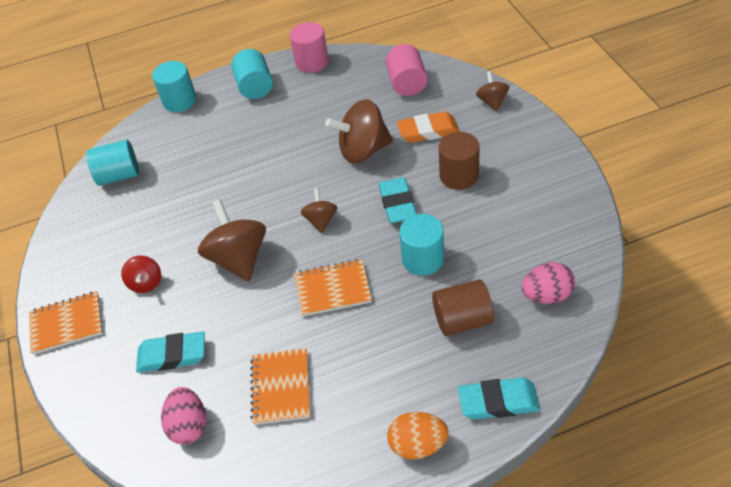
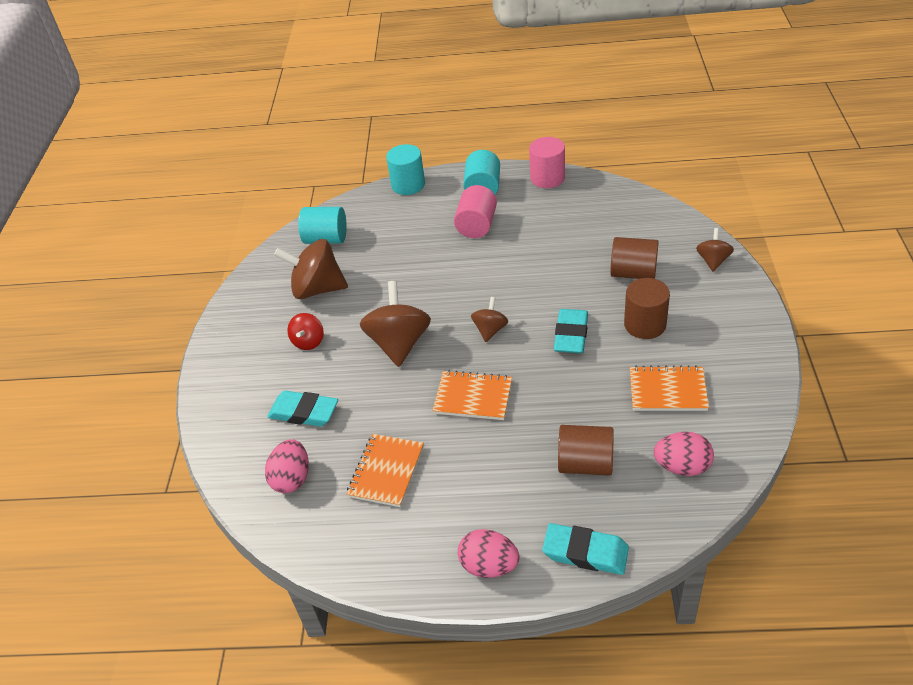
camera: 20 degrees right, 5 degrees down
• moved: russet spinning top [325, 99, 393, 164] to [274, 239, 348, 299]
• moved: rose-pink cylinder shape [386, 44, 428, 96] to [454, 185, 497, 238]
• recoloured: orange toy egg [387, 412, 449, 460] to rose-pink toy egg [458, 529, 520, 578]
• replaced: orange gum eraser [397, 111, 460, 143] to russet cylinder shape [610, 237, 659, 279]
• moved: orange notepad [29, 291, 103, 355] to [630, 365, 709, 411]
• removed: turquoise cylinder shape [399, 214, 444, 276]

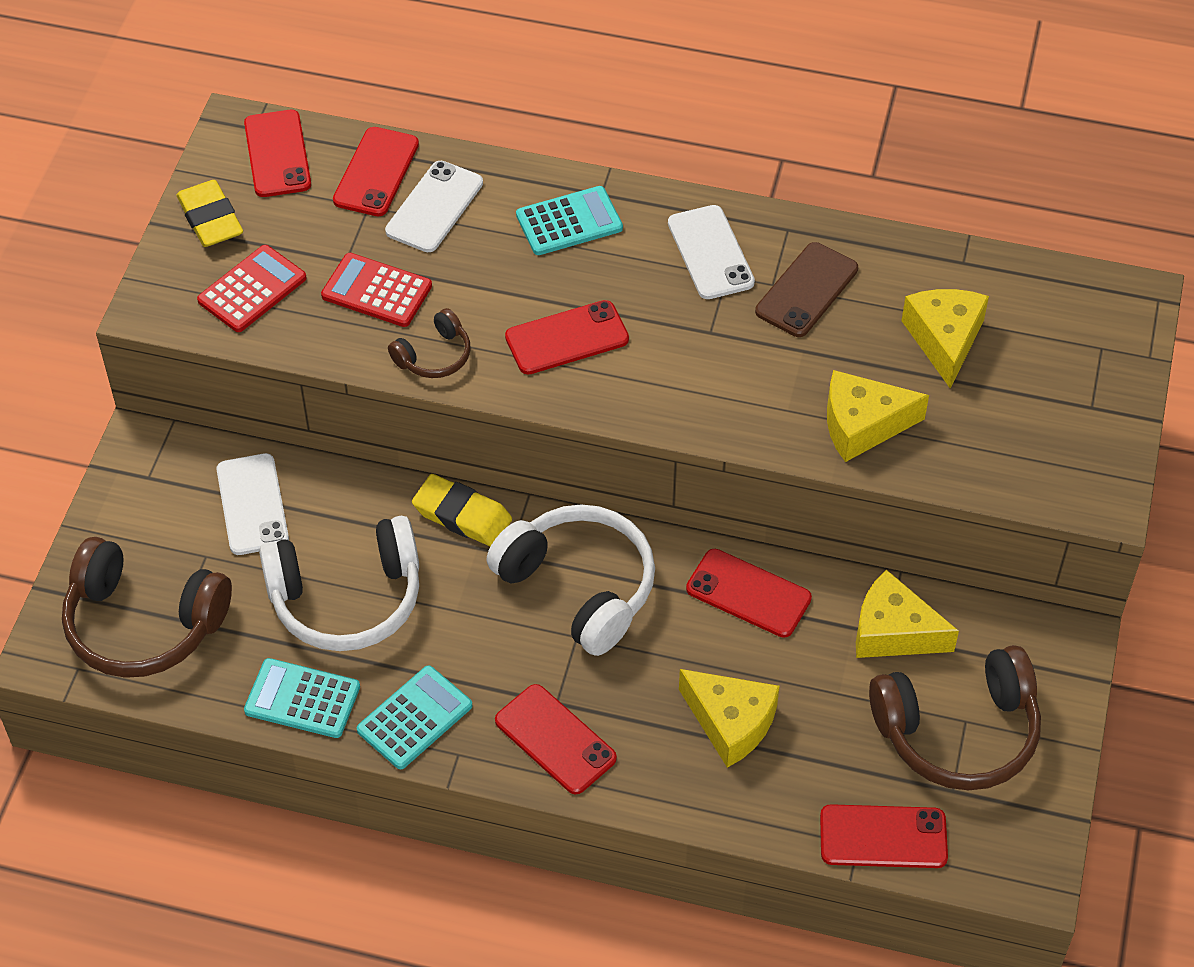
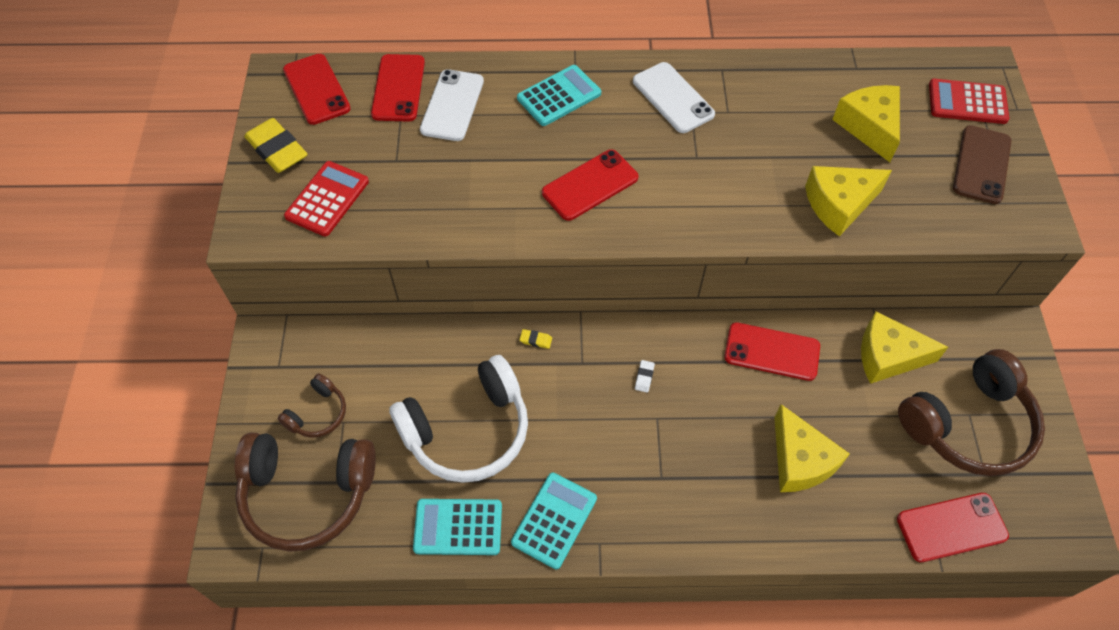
camera: 15 degrees left, 5 degrees up
• moved: russet over-ear headphones [388, 308, 471, 378] to [278, 374, 346, 438]
• resized: golden gum eraser [412, 474, 512, 547] = [520, 329, 552, 349] x0.42
• replaced: snow-white over-ear headphones [486, 504, 655, 656] to snow-white gum eraser [635, 360, 655, 393]
• turned: golden cheese [679, 669, 780, 768] = [774, 404, 850, 492] 45 degrees clockwise
• moved: scarlet adding machine [321, 253, 432, 327] to [929, 79, 1009, 124]
• moved: russet phone [755, 242, 858, 337] to [953, 125, 1011, 204]
• removed: snow-white phone [216, 453, 289, 555]
• removed: scarlet phone [495, 684, 617, 795]

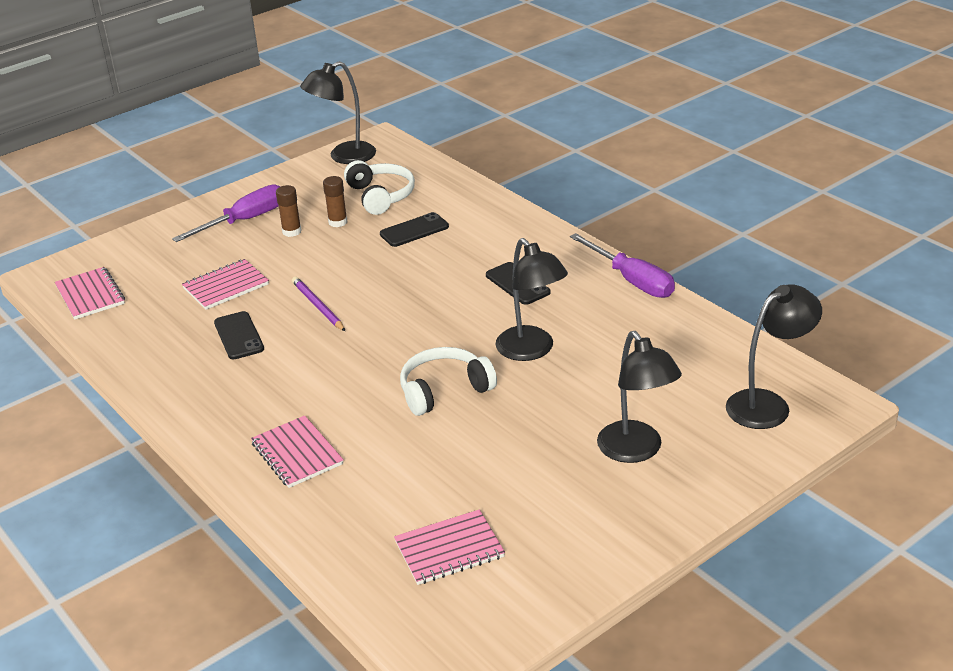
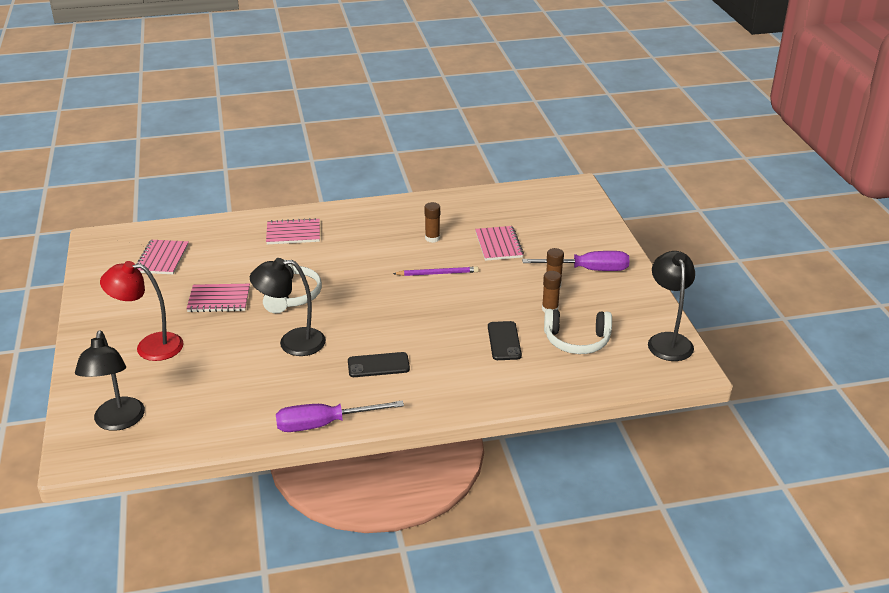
camera: 115 degrees right, 0 degrees up
• recoloured: ebony lamp [597, 331, 682, 463] to scarlet lamp [100, 261, 184, 361]
• moved: rose-pink notepad [55, 267, 125, 320] to [187, 284, 250, 312]
• replaced: ebony phone [214, 311, 264, 359] to russet stick of glue [425, 202, 440, 243]
• turned: violet screwdriver [172, 184, 280, 242] = [522, 251, 629, 271] 75 degrees counterclockwise

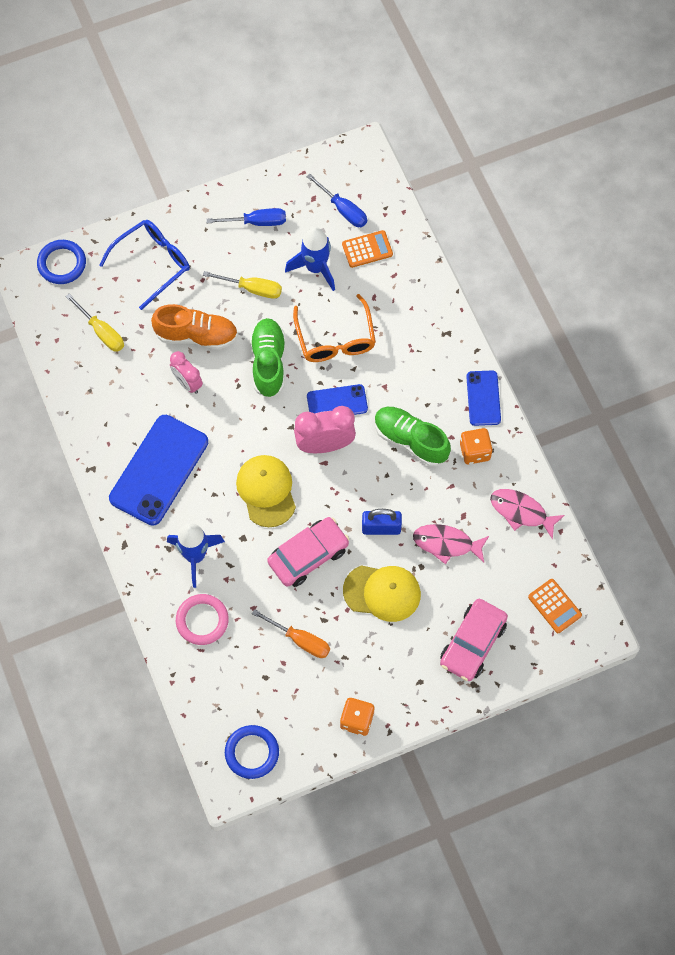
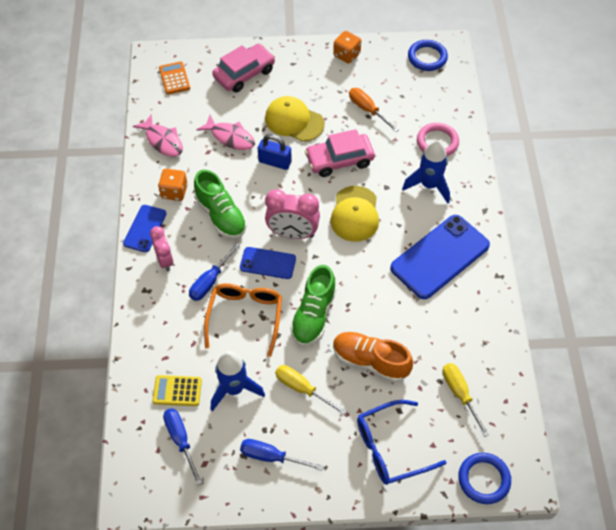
camera: 160 degrees left, 10 degrees down
• moved: rose-pink bedside clock [170, 351, 203, 394] to [150, 226, 173, 271]
• recoloured: orange adding machine [342, 230, 393, 268] to golden adding machine [152, 375, 202, 406]
• added: blue screwdriver [189, 243, 240, 301]

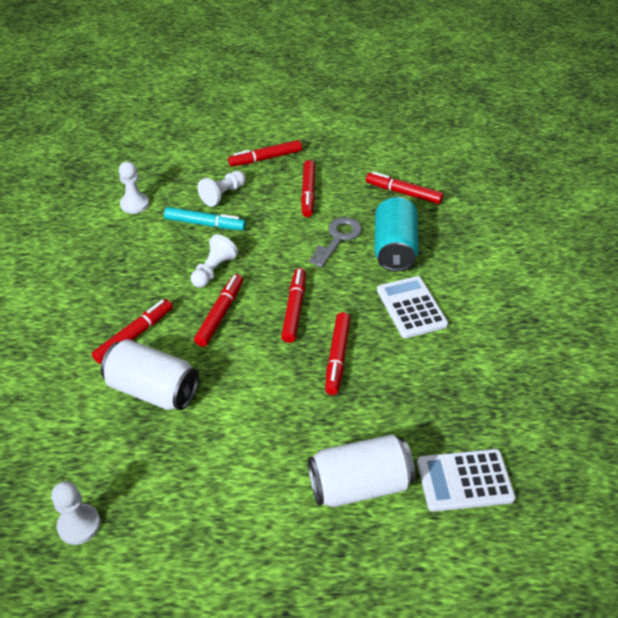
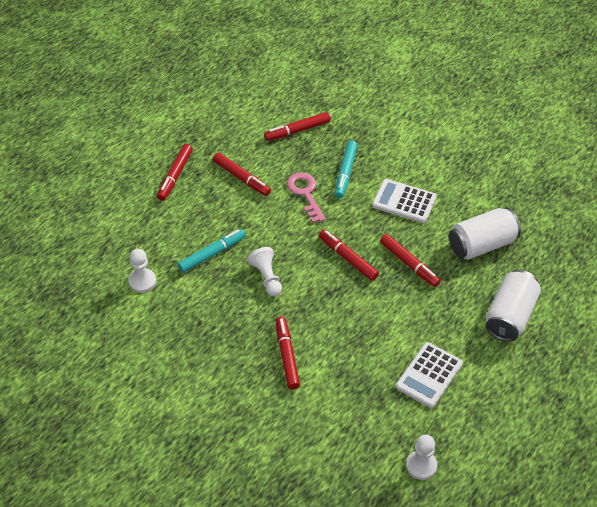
camera: 50 degrees left, 5 degrees up
• recoloured: gray key [309, 217, 362, 268] to rose-pink key [287, 173, 325, 223]
• replaced: turquoise tin [374, 197, 419, 272] to turquoise felt pen [335, 141, 358, 198]
• moved: snow-white adding machine [417, 449, 516, 512] to [396, 342, 463, 408]
• moved: snow-white tin [101, 339, 199, 410] to [449, 208, 521, 260]
• removed: scarlet felt pen [194, 274, 243, 347]
• removed: snow-white pawn [198, 171, 246, 207]

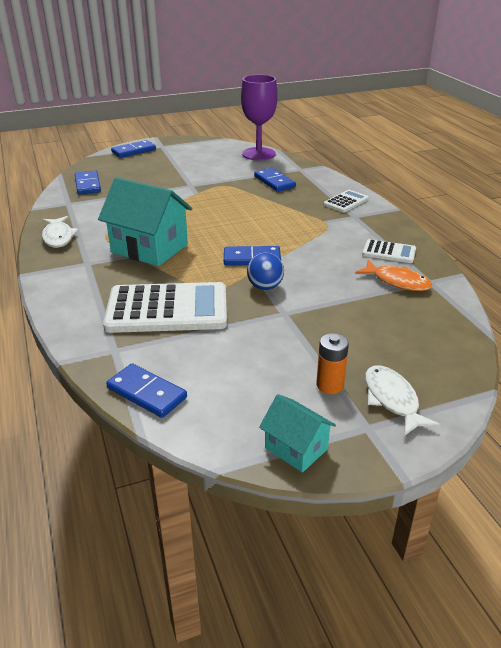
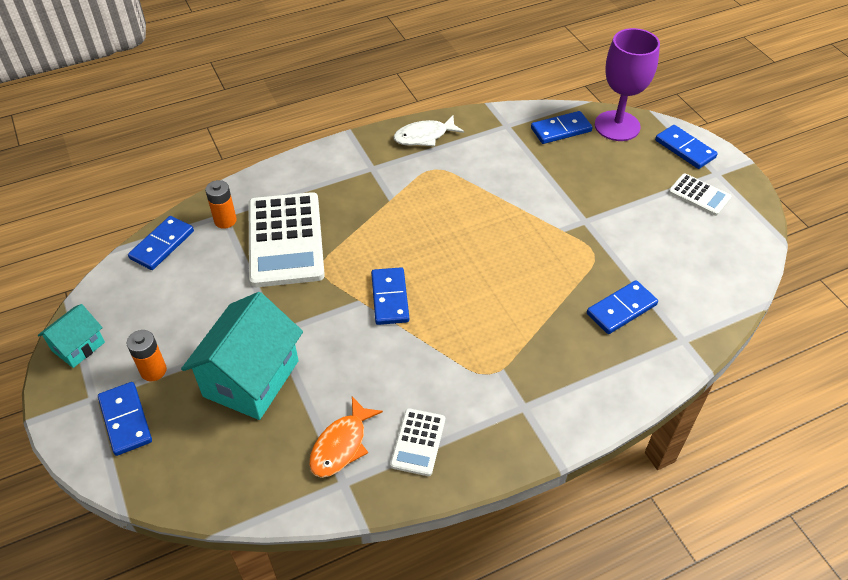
camera: 85 degrees right, 15 degrees up
• replaced: snow-white fish [365, 365, 440, 436] to blue domino tile [98, 382, 152, 456]
• moved: turquoise cottage [98, 177, 192, 266] to [181, 292, 303, 420]
• added: orange battery [205, 180, 237, 229]
• moved: violet wine glass [241, 75, 278, 161] to [595, 28, 660, 141]
• moved: snow-white adding machine [323, 190, 369, 213] to [669, 173, 732, 216]
• removed: blue ball [247, 253, 284, 290]

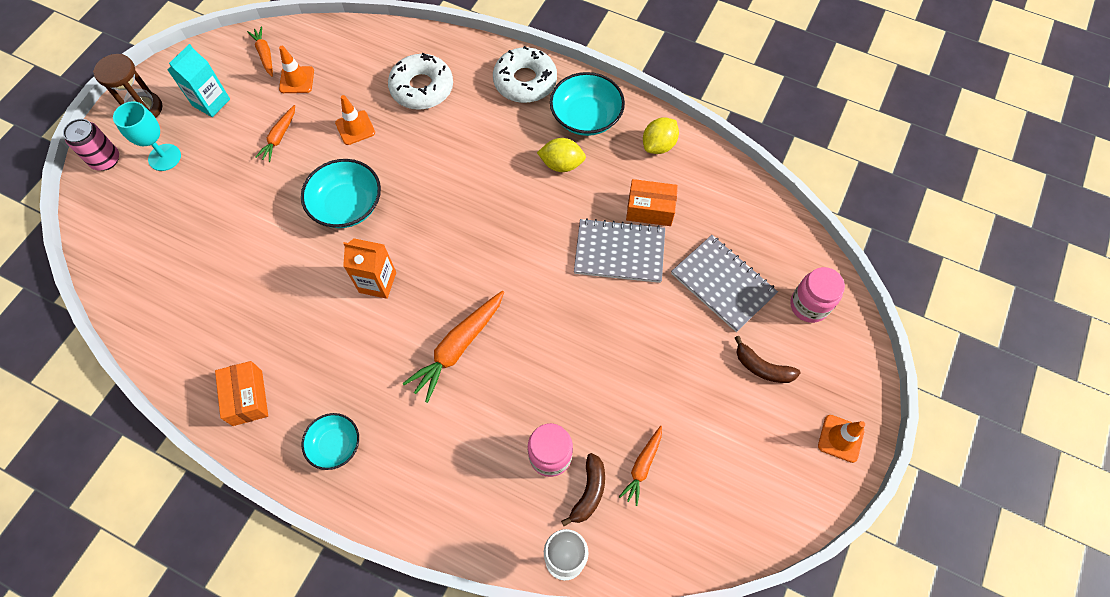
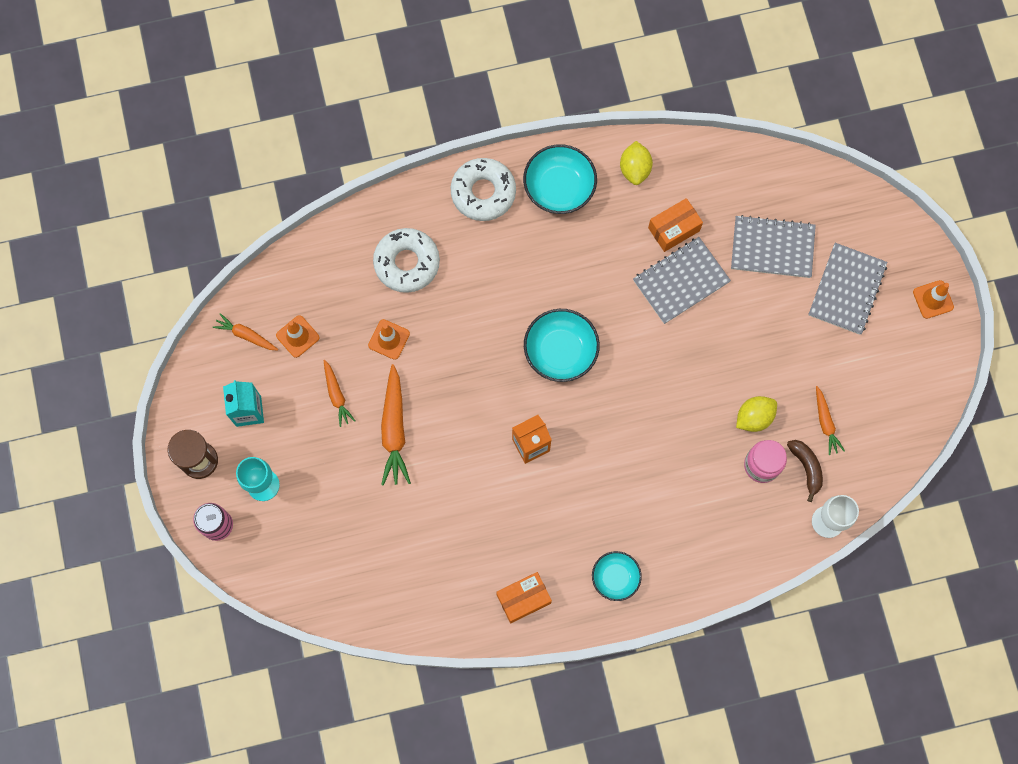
camera: 40 degrees left, 10 degrees up
• moved: orange toy carrot [402, 291, 504, 403] to [381, 364, 411, 486]
• turned: orange package [215, 361, 268, 426] = [496, 572, 552, 623] 60 degrees counterclockwise
• moved: turquoise bowl [301, 159, 381, 228] to [524, 309, 600, 382]
• moved: golden toy lemon [537, 138, 586, 172] to [736, 396, 777, 432]
• replaced: russet banana fruit [735, 336, 801, 383] to gray notepad [809, 243, 887, 335]
• removed: rose-pink preserve jar [790, 267, 845, 323]

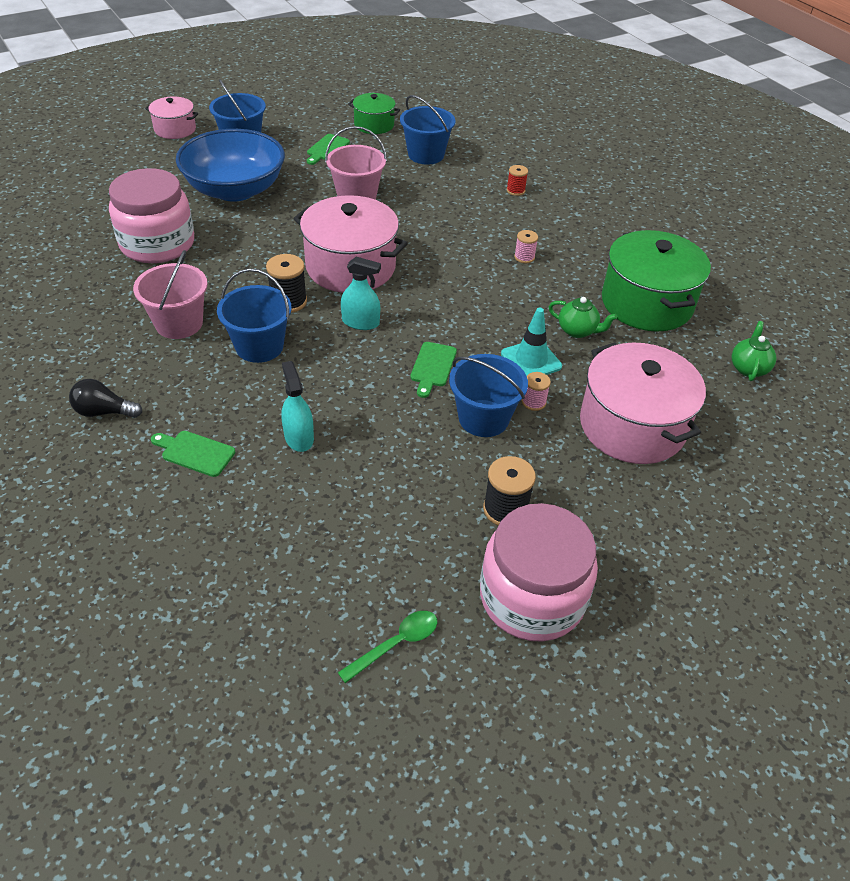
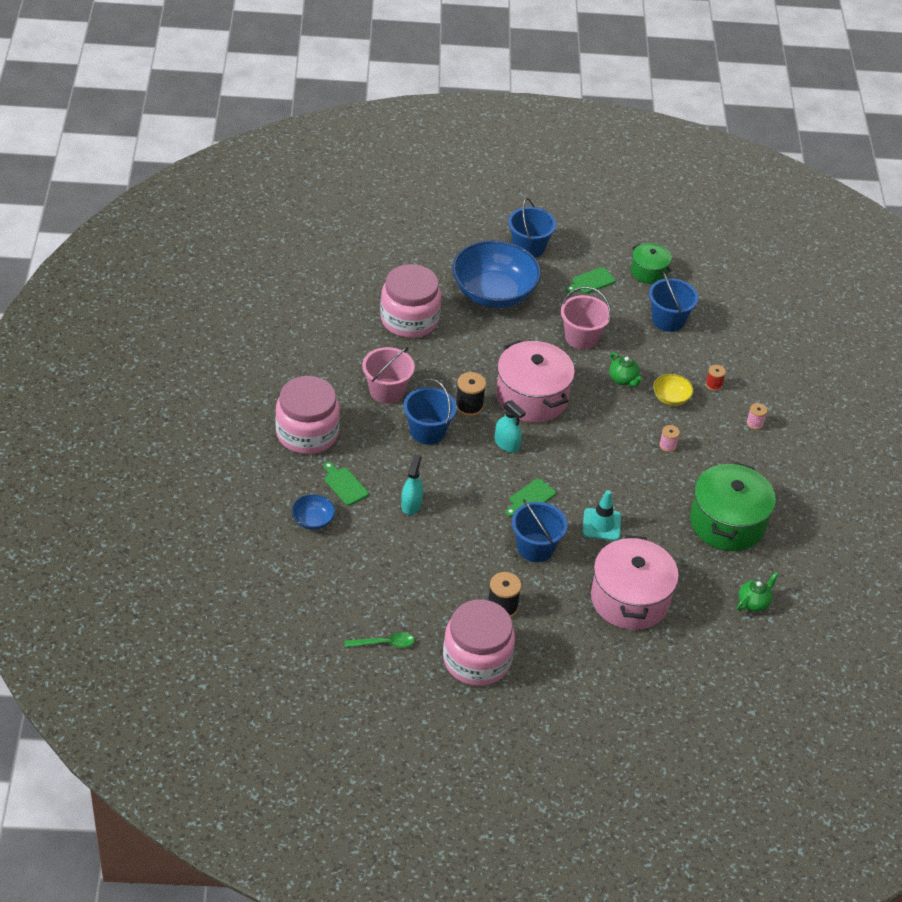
camera: 30 degrees right, 0 degrees up
• replaced: ebony light bulb [69, 379, 142, 418] to rose-pink preserve jar [275, 376, 340, 454]
• added: blue bowl [292, 494, 335, 530]
• moved: emerald teapot [549, 297, 617, 338] to [609, 352, 643, 387]
• added: golden bowl [653, 374, 693, 406]
• moved: rose-pink spool [522, 372, 551, 411] to [746, 403, 767, 430]
• removed: rose-pink stockpot [145, 96, 199, 139]

